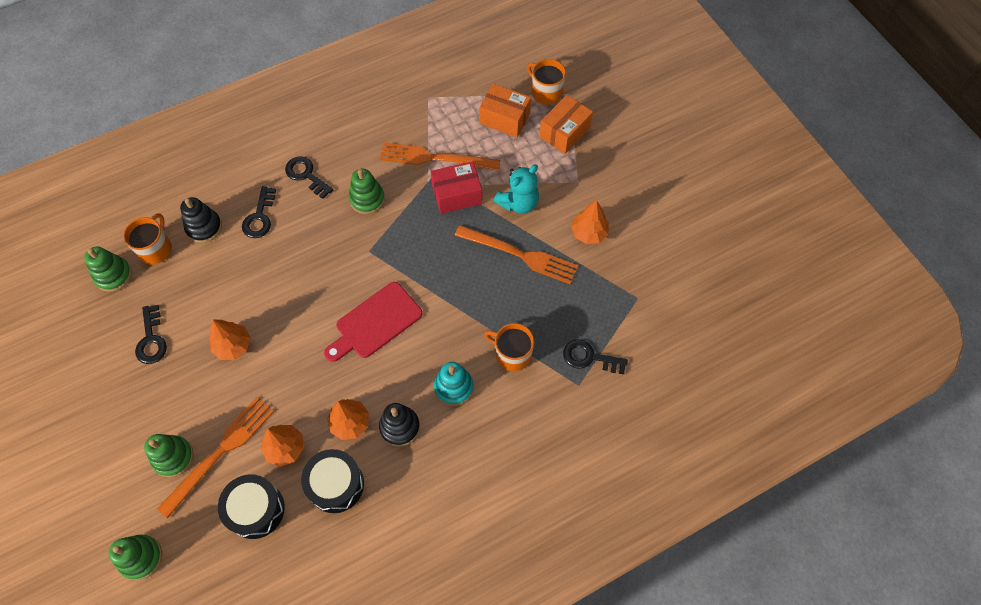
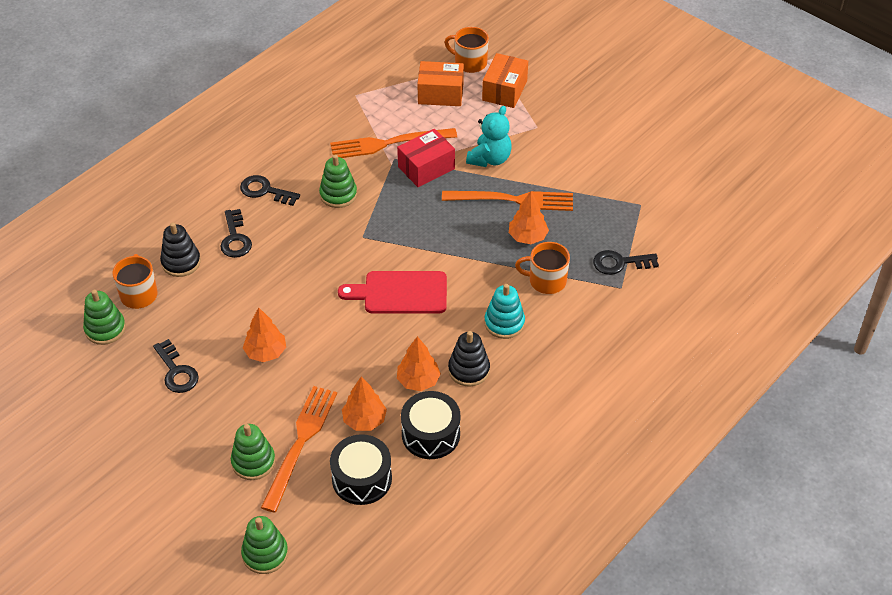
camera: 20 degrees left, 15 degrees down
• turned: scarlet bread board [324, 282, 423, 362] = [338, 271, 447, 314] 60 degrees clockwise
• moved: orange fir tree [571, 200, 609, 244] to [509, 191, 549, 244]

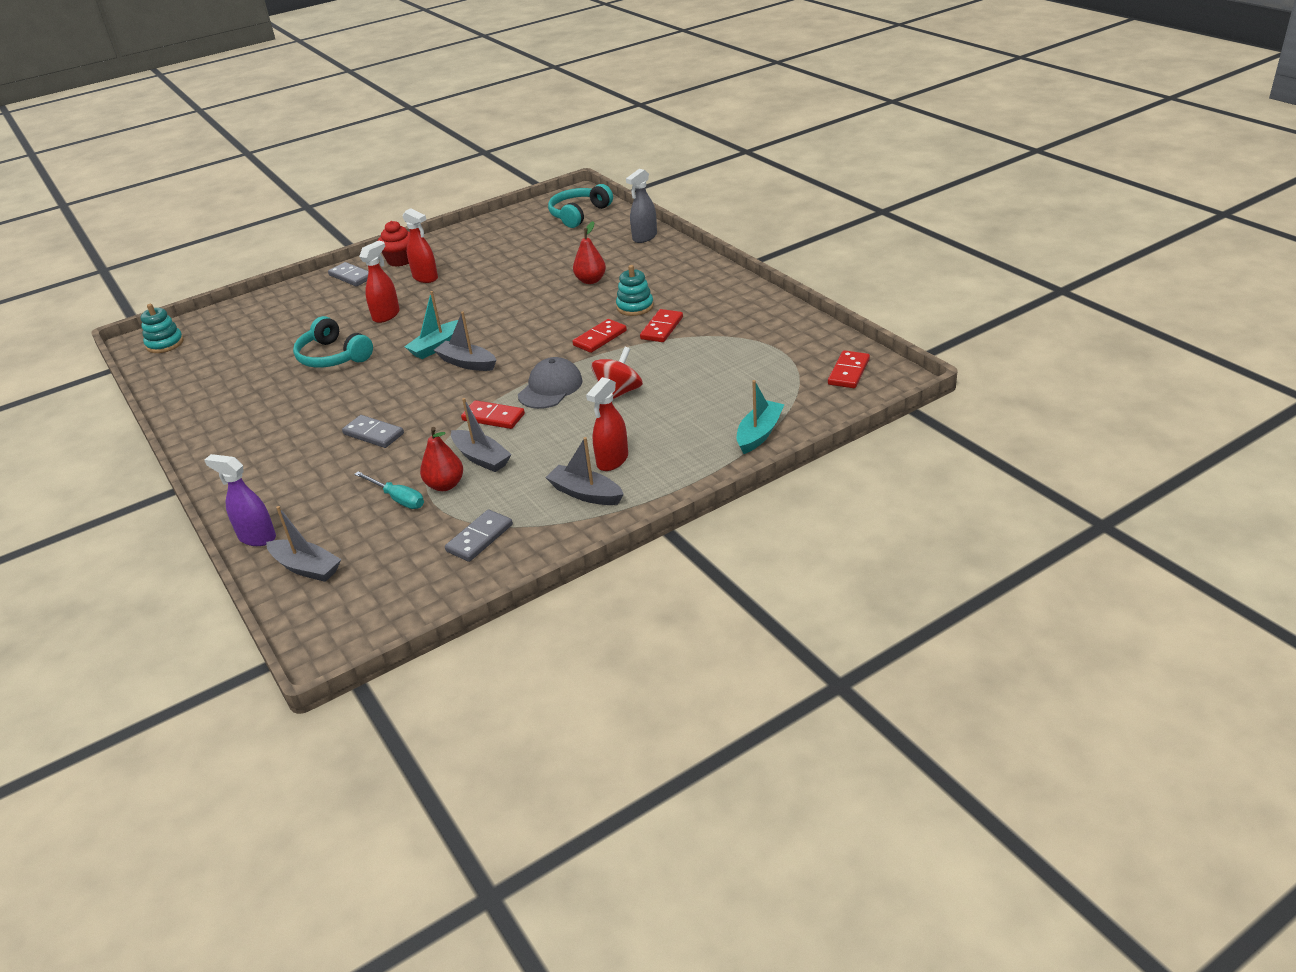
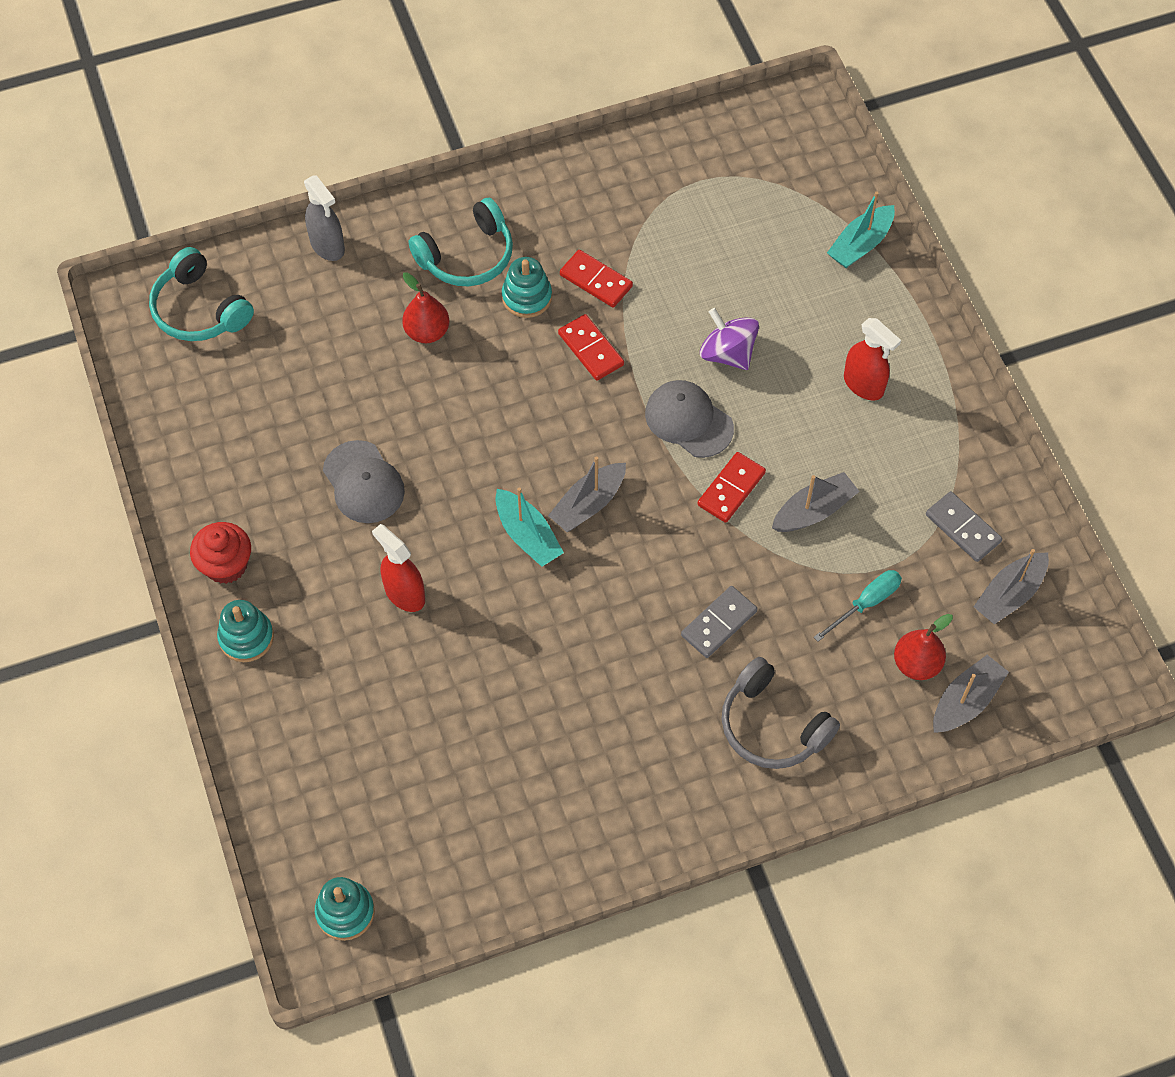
camera: 80 degrees left, 25 degrees up
• replaced: gray domino tile [328, 262, 368, 286] to turquoise stacking toy [217, 600, 274, 662]
• added: gray baseball cap [323, 440, 405, 523]
• moved: turquoise over-ear headphones [293, 316, 373, 368] to [408, 198, 513, 287]
• recoloured: scarlet spinning top [591, 347, 643, 399] to violet spinning top [700, 308, 759, 370]
• added: gray over-ear headphones [721, 657, 840, 769]
• turned: turquoise toy boat [737, 380, 785, 454] = [827, 191, 895, 268] 90 degrees counterclockwise
• moved: scarlet toy pear [420, 427, 463, 491] to [894, 614, 953, 680]
• moved: gray toy boat [545, 437, 624, 505] to [973, 549, 1049, 624]
• removed: violet sprayer [204, 454, 276, 546]
• removed: scarlet sprayer [403, 208, 438, 283]
• removed: scarlet domino tile [828, 350, 870, 388]

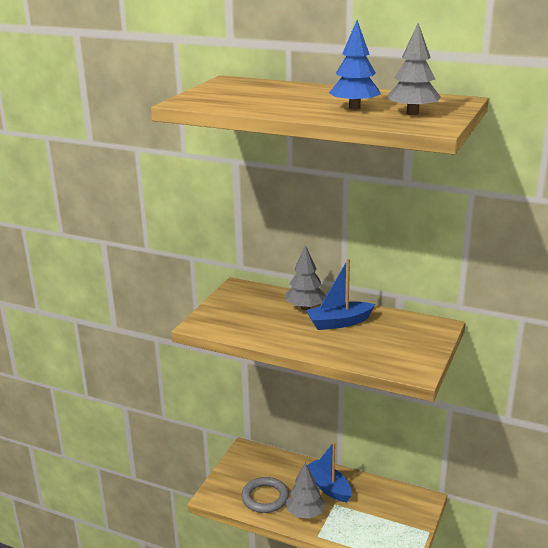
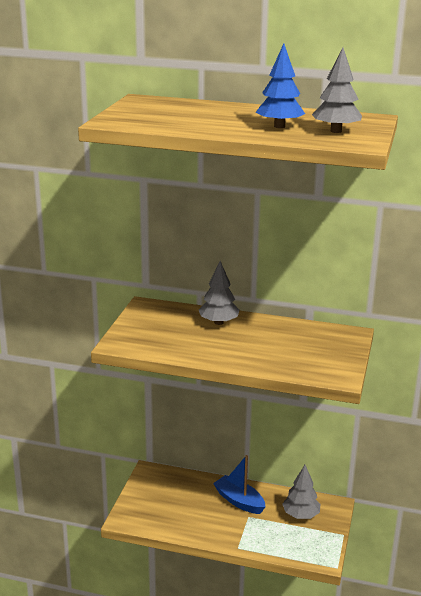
camera: 10 degrees left, 0 degrees up
• moved: gray fir tree [286, 463, 325, 519] to [282, 465, 320, 519]
• removed: gray torus [241, 477, 289, 513]
• removed: blue toy boat [306, 259, 375, 330]

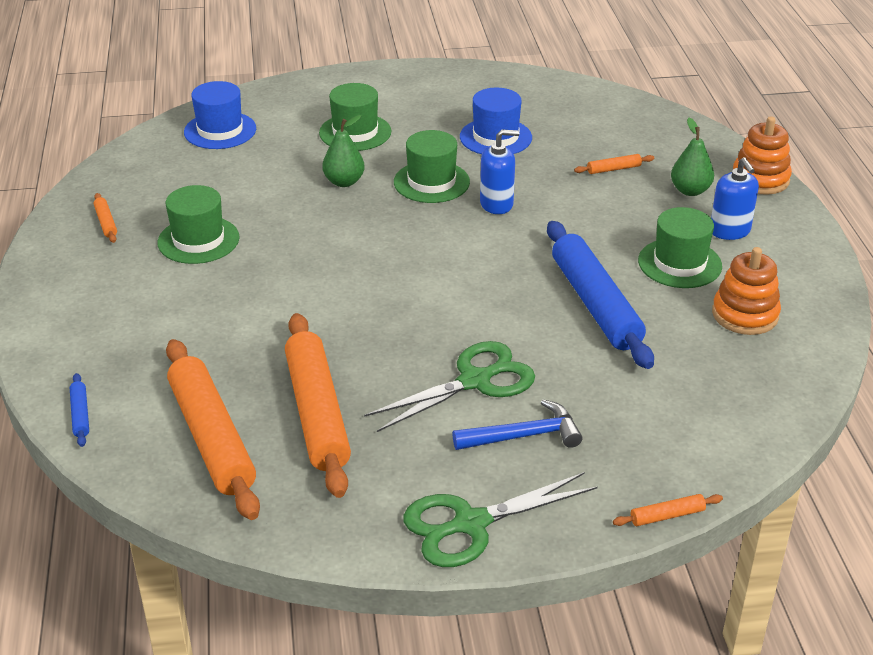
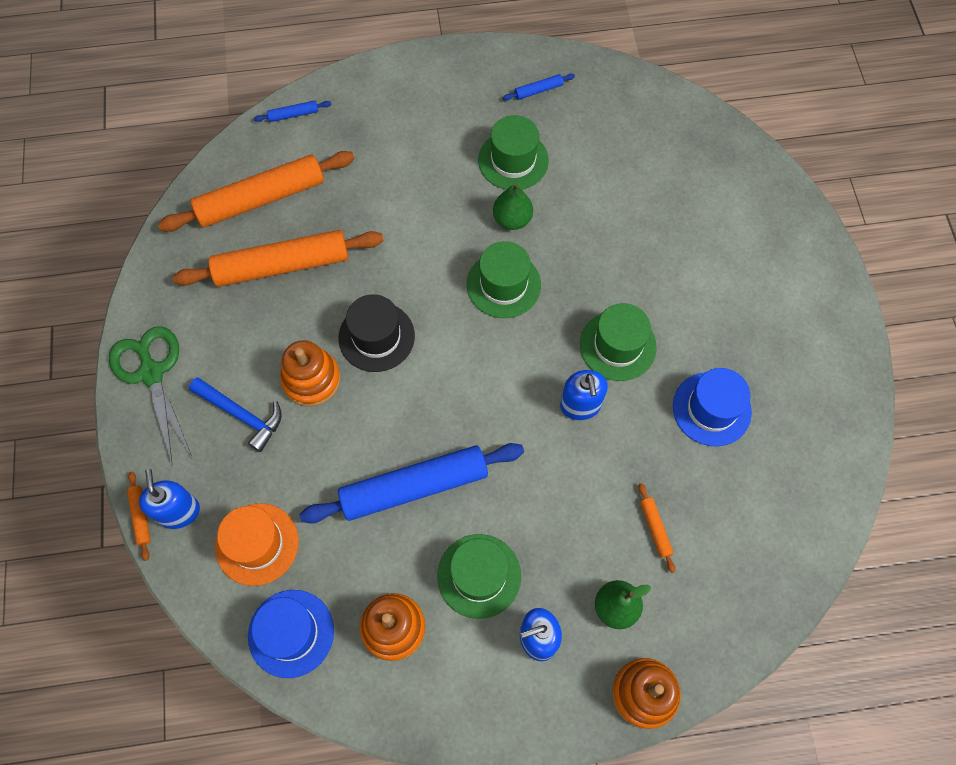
camera: 90 degrees right, 30 degrees up
• added: blue soap dispenser [139, 469, 200, 529]
• turned: blue claw hammer [452, 400, 582, 450] = [189, 377, 282, 452] 45 degrees counterclockwise
• added: orange hat [215, 503, 299, 586]
• moved: blue hat [184, 81, 256, 149] to [248, 590, 334, 678]
• replaced: emerald pair of scissors [364, 341, 535, 432] to orange stacking toy [280, 340, 341, 407]
• added: ebony hat [338, 294, 415, 372]
• moved: emerald hat [319, 83, 391, 151] to [467, 241, 541, 318]
• moved: emerald toy pear [322, 115, 365, 187] to [493, 183, 533, 230]
• recoloured: orange rolling pin [94, 193, 117, 243] to blue rolling pin [503, 74, 575, 101]

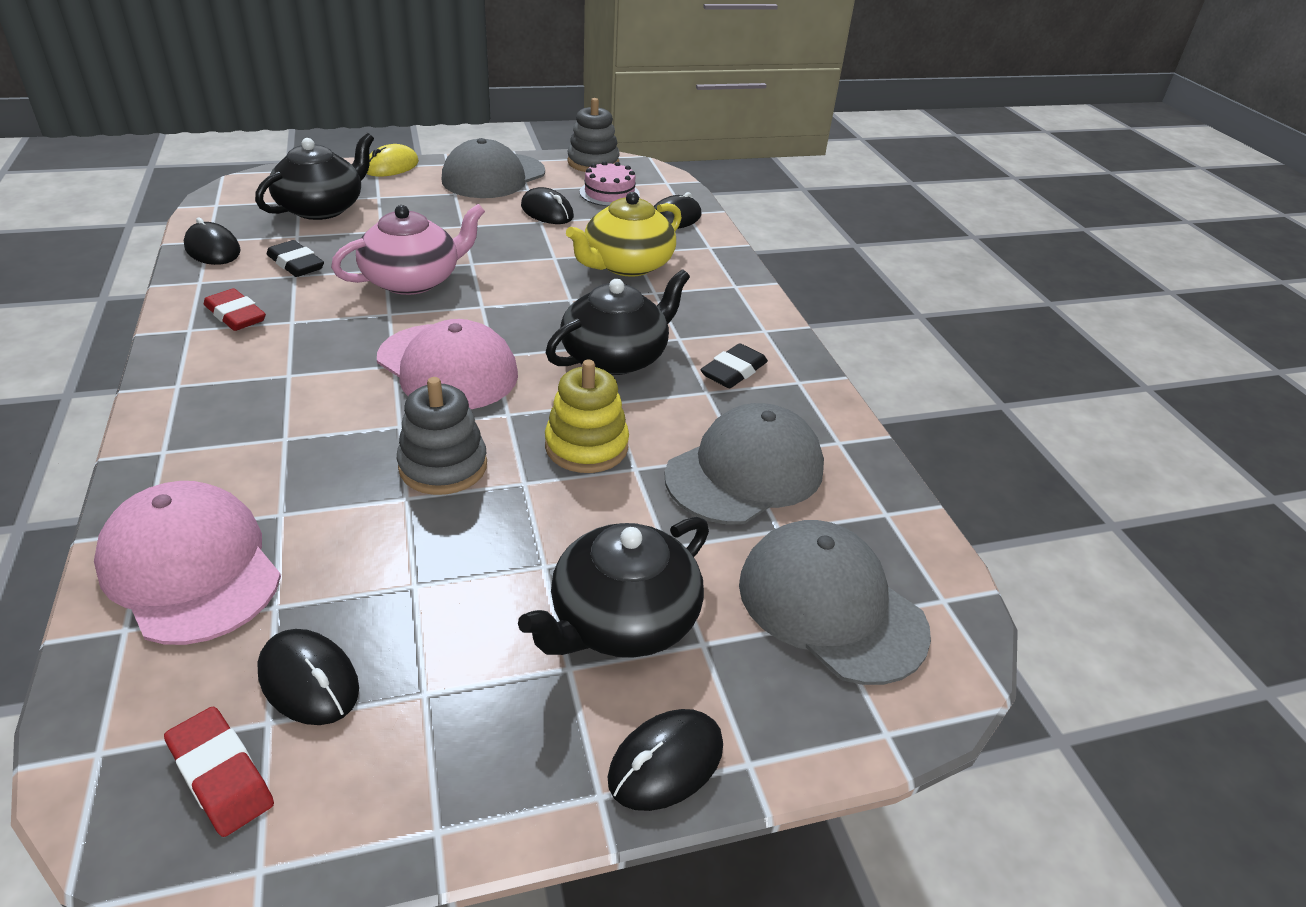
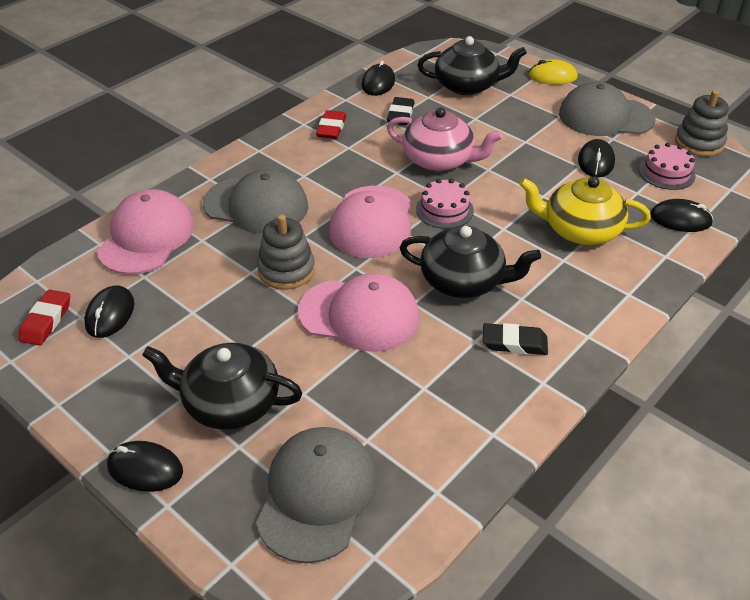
camera: 60 degrees right, 5 degrees up
• moved: gray baseball cap [665, 403, 824, 524] to [203, 169, 308, 234]
• replaced: golden stacking toy [545, 359, 629, 473] to rose-pink baseball cap [298, 273, 420, 352]
• added: rose-pink gateau [416, 179, 474, 229]

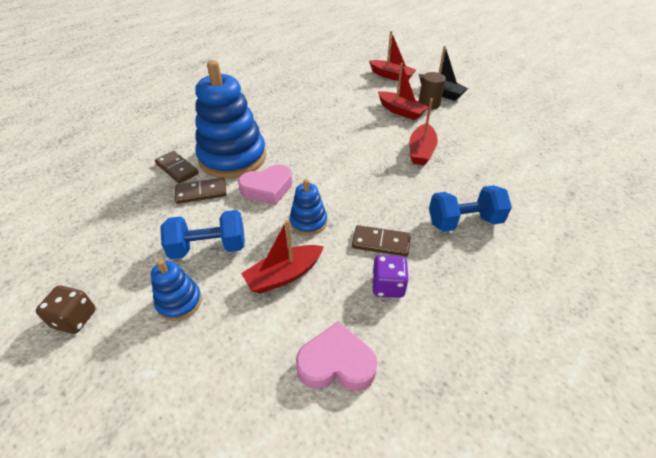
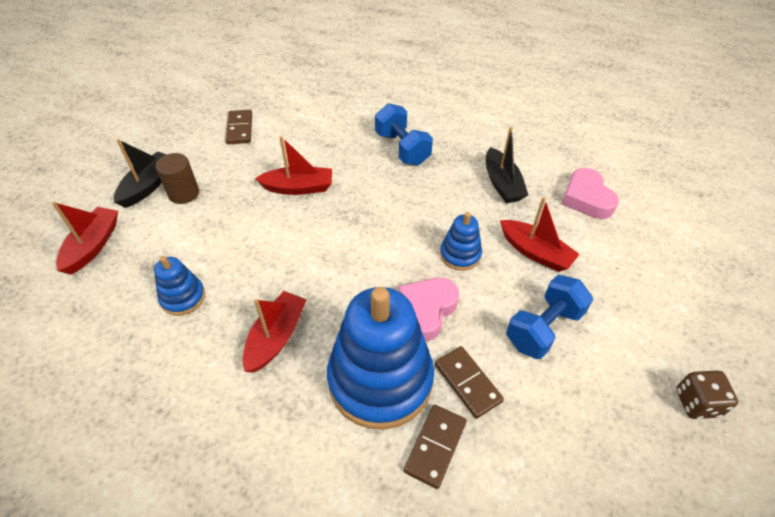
camera: 110 degrees left, 5 degrees up
• moved: blue stacking toy [151, 260, 202, 321] to [154, 256, 205, 316]
• moved: russet domino tile [352, 225, 411, 257] to [225, 110, 252, 144]
• moved: scarlet toy boat [378, 63, 429, 120] to [242, 291, 307, 373]
• turned: rose-pink love heart [238, 164, 293, 205] = [399, 278, 459, 341] 105 degrees counterclockwise
• replaced: violet die [373, 255, 409, 298] to ebony toy boat [486, 127, 528, 203]
• turned: blue free weight [160, 210, 245, 259] = [506, 275, 593, 359] 75 degrees clockwise

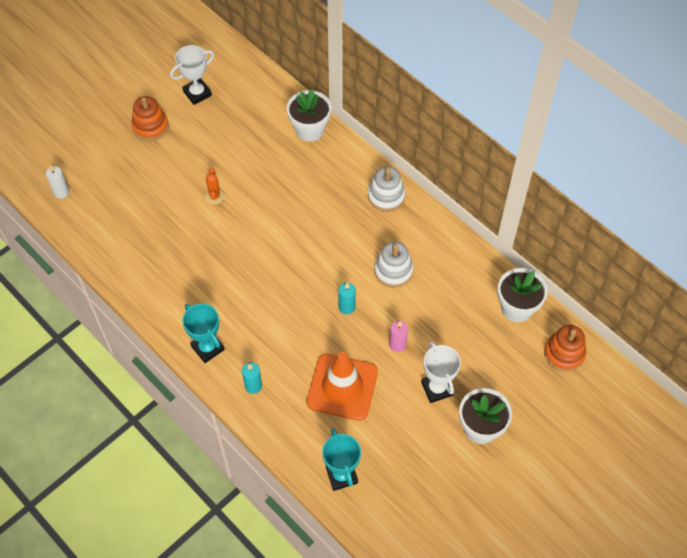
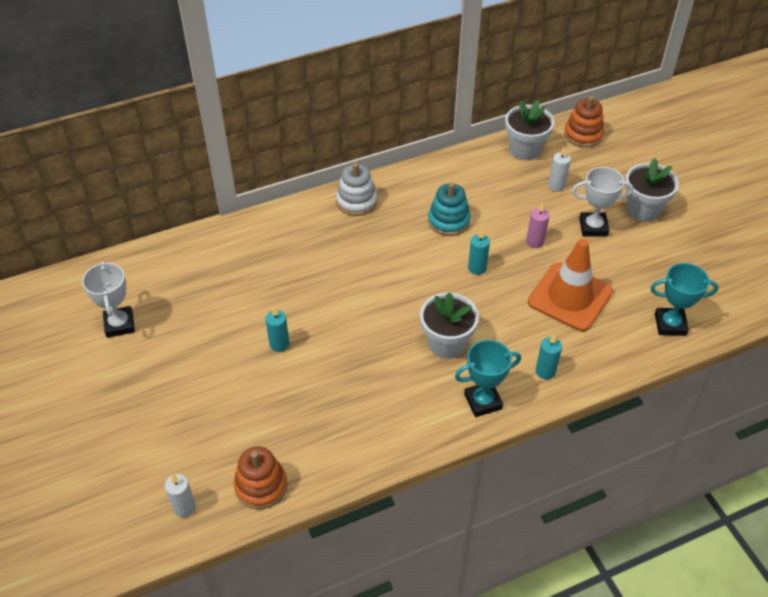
camera: 70 degrees left, 10 degrees down
• moved: orange stacking toy [131, 96, 169, 141] to [234, 446, 287, 509]
• replaced: orange saguaro cactus [205, 168, 225, 204] to turquoise pillar candle [266, 307, 289, 352]
• moved: snow-white plant pot [286, 89, 331, 142] to [420, 292, 479, 359]
• recoloured: snow-white stacking toy [374, 241, 414, 288] to turquoise stacking toy [428, 182, 471, 236]
• added: snow-white pillar candle [548, 146, 571, 192]

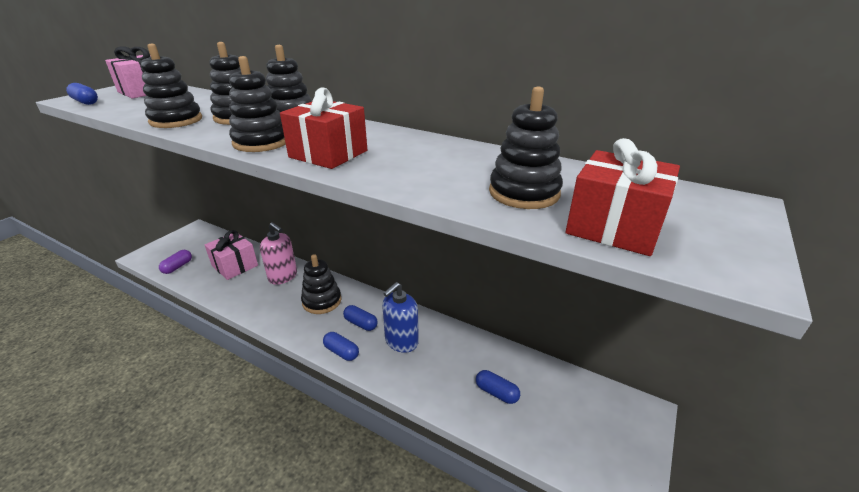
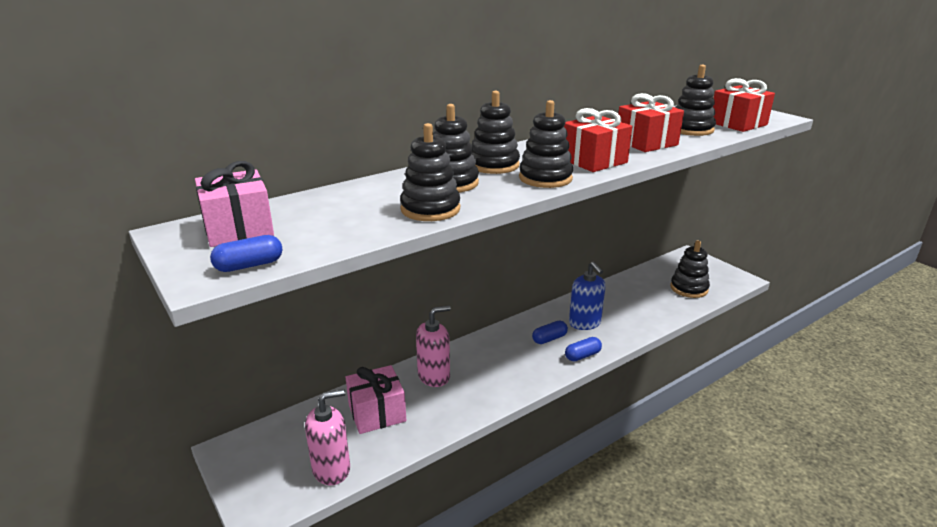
camera: 65 degrees left, 5 degrees down
• replaced: violet capsule [159, 250, 192, 274] to rose-pink soap dispenser [305, 389, 350, 485]
• added: scarlet gift [618, 93, 684, 152]
• moved: ebony stacking toy [301, 254, 341, 314] to [670, 241, 710, 298]
• removed: blue capsule [476, 370, 520, 404]

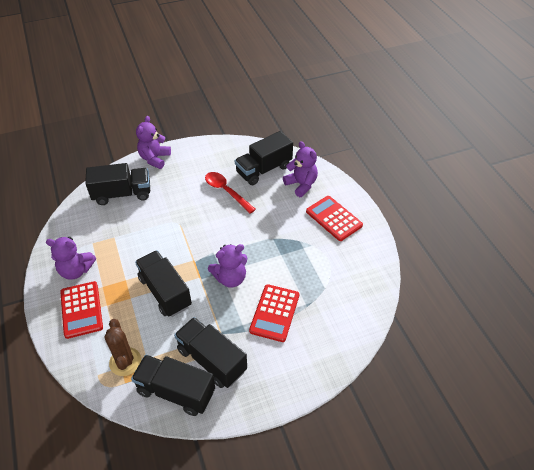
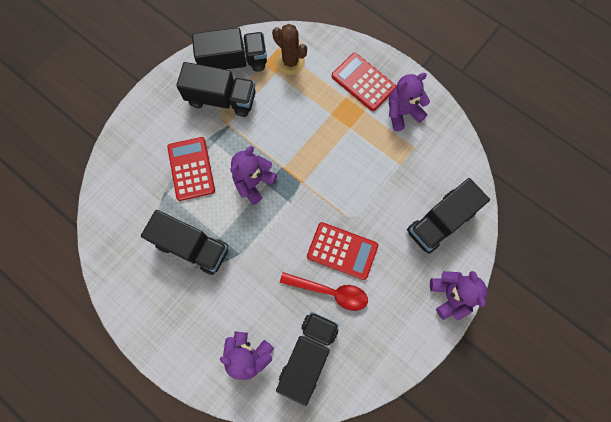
camera: 150 degrees right, 25 degrees up
• moved: ebony truck [135, 250, 192, 317] to [141, 210, 228, 275]
• moved: scarlet adding machine [306, 196, 363, 241] to [307, 222, 378, 280]

